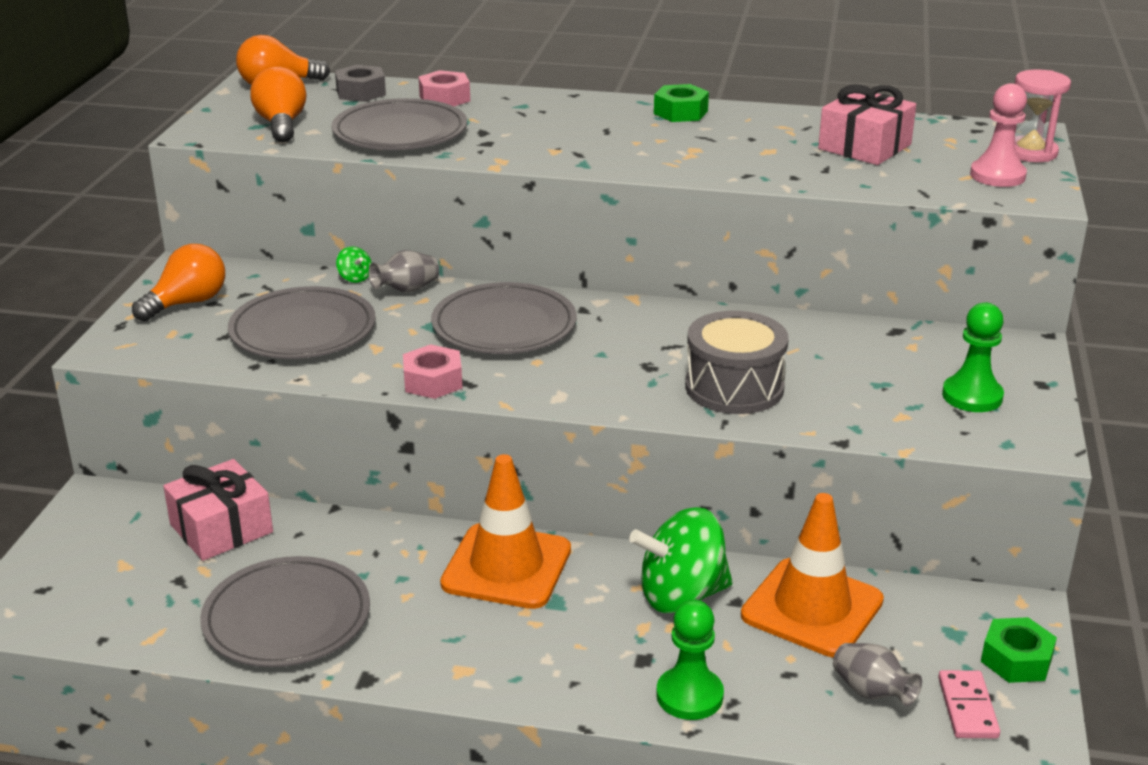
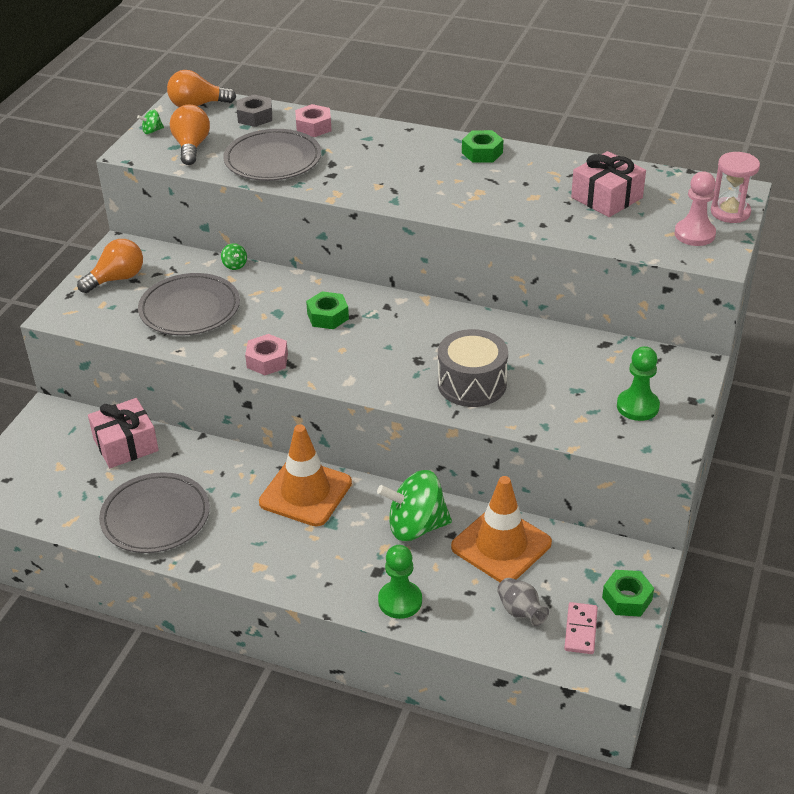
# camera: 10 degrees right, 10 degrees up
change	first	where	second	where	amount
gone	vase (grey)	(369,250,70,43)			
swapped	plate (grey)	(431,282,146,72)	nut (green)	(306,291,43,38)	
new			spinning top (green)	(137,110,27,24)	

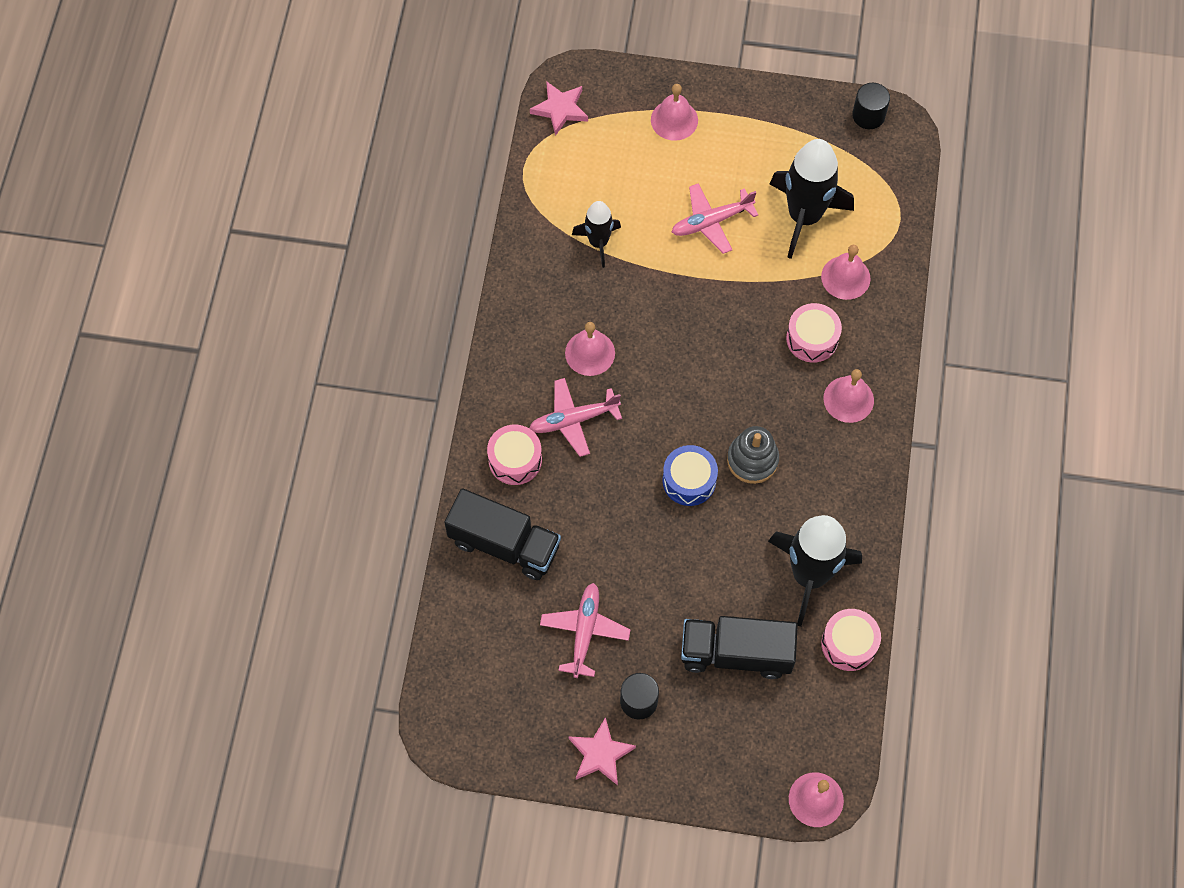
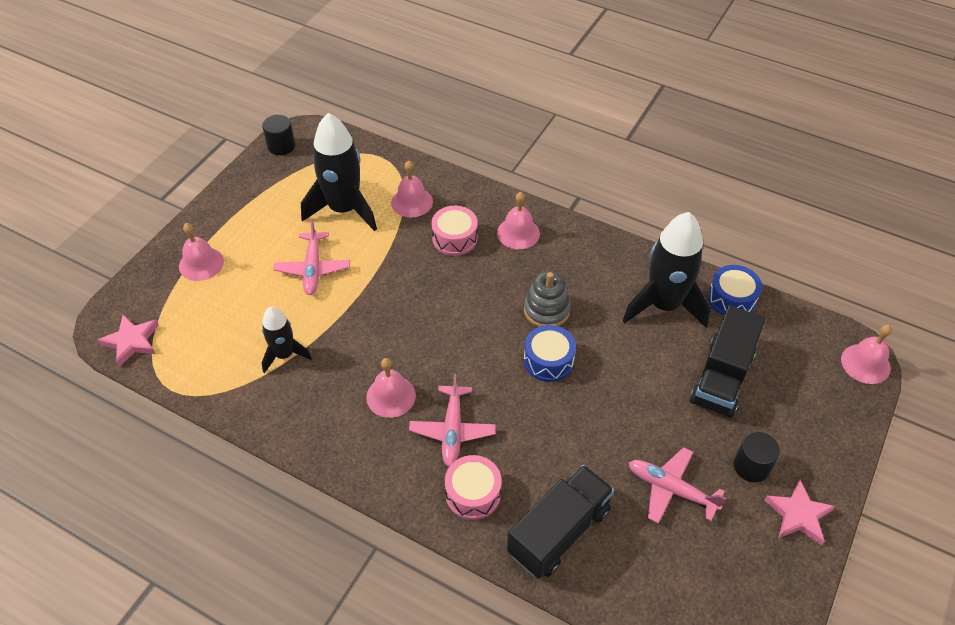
# camera: 70 degrees left, 15 degrees down
change	first	where	second	where	amount
repainted	drum (pink)	(821,609,60,62)	drum (blue)	(708,265,54,51)	

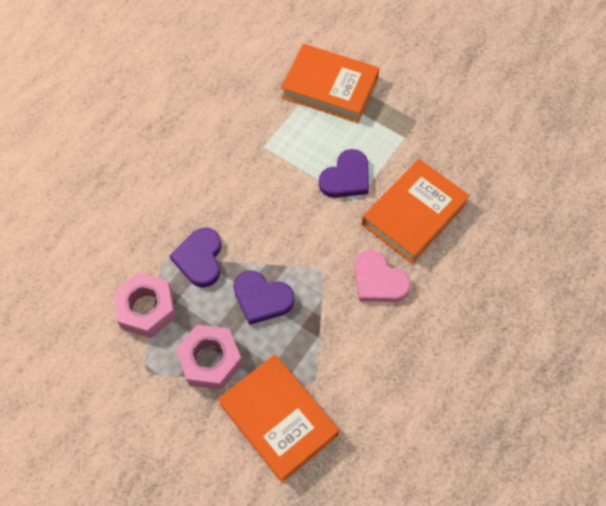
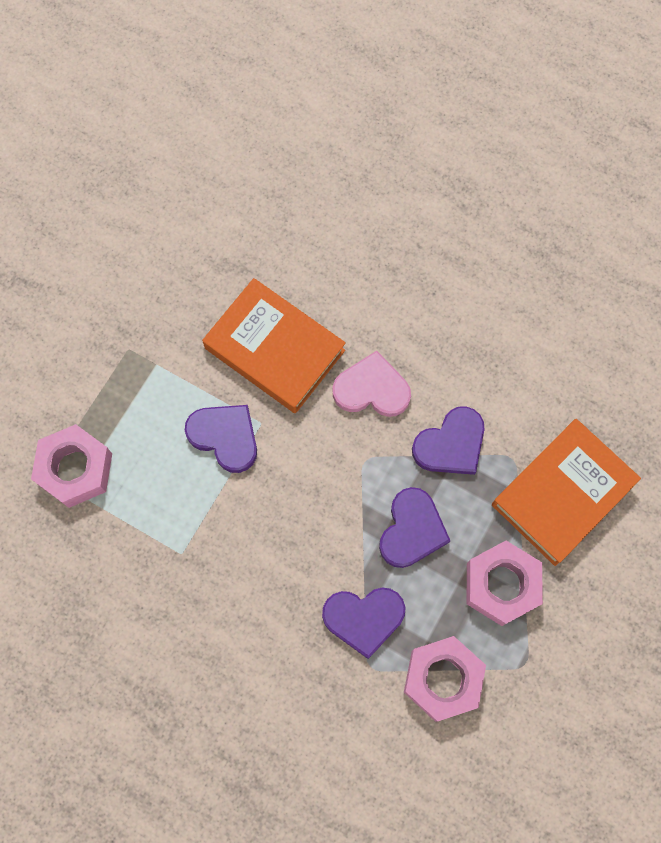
# camera: 95 degrees left, 10 degrees up
change	first	where	second	where	amount
swapped	book (orange)	(281,44,99,79)	nut (pink)	(31,424,81,84)	
rotated	heart (pink)	(354,250,57,52)		(332,351,79,66)	120 degrees counterclockwise
new			heart (purple)	(412,406,73,69)	

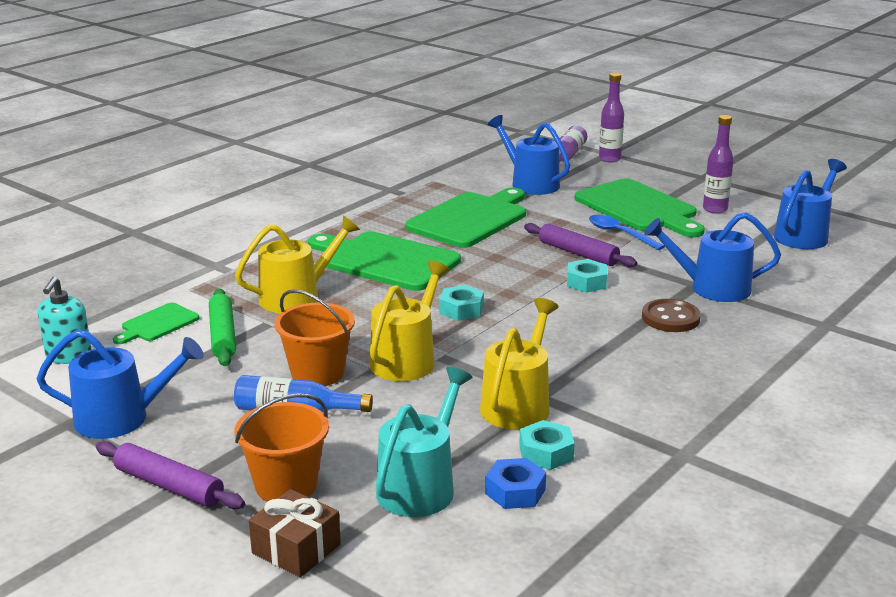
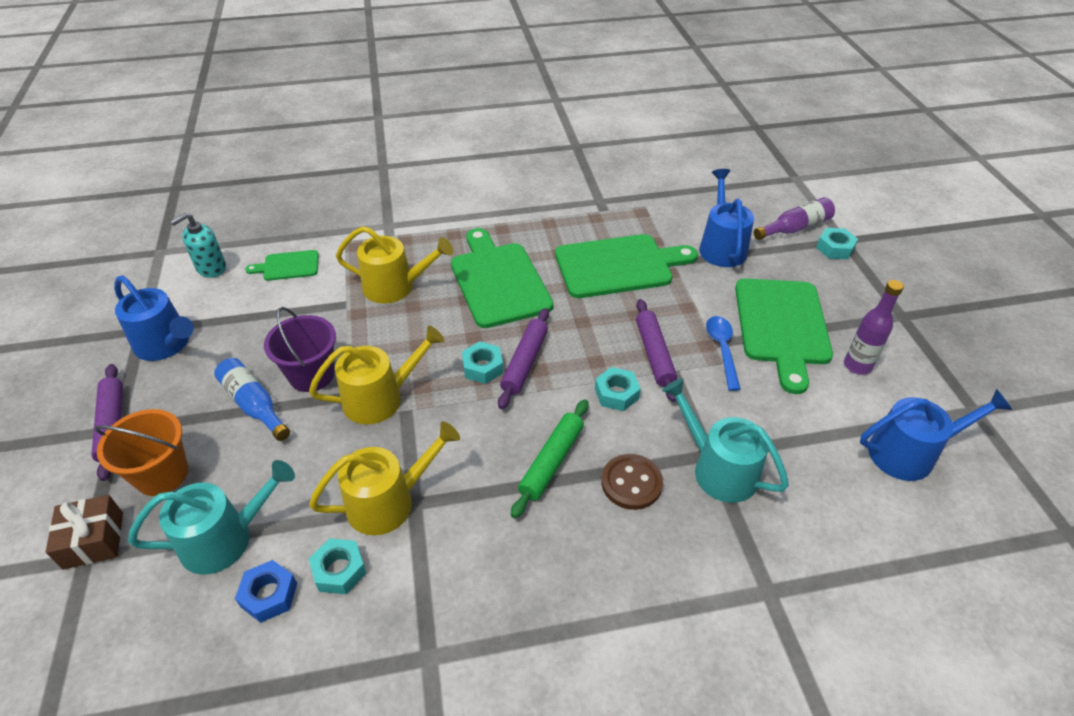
# camera: 40 degrees right, 20 degrees up
change	first	where	second	where	amount
swapped	bottle (purple)	(599,73,25,89)	nut (turquoise)	(816,228,42,31)	
repainted	watering can (blue)	(644,212,137,90)	watering can (turquoise)	(662,378,127,125)	
shifted	rolling pin (green)	(209,288,27,78)		(511,399,77,119)	
repainted	bucket (orange)	(274,289,81,97)	bucket (purple)	(264,307,72,85)	
new			rolling pin (purple)	(498,308,51,101)	

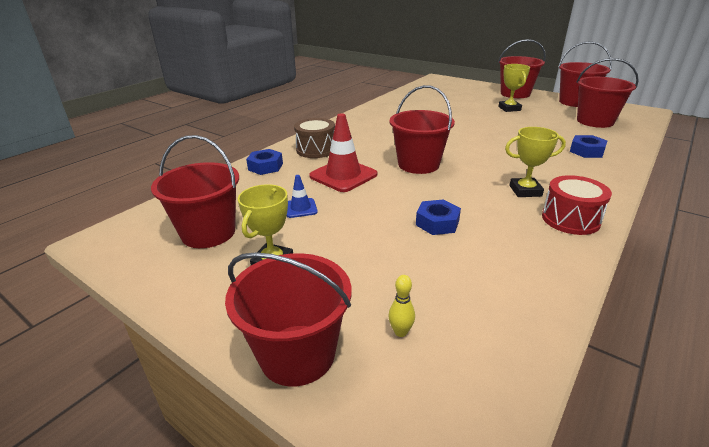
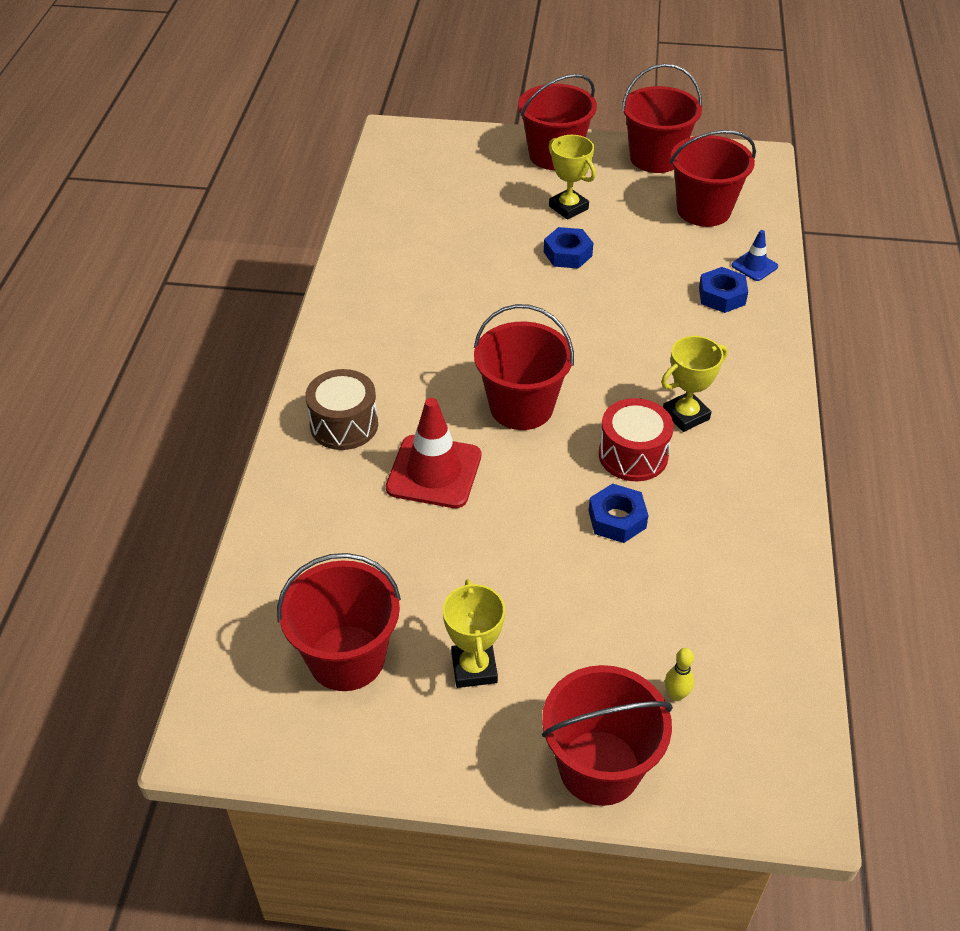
# camera: 30 degrees left, 15 degrees up
change	first	where	second	where	amount
shifted	nut (blue)	(246,149,37,26)		(544,227,49,42)	
shifted	traffic cone (blue)	(287,175,31,43)		(731,230,47,51)	
shifted	drum (red)	(542,175,70,60)		(599,398,75,83)	

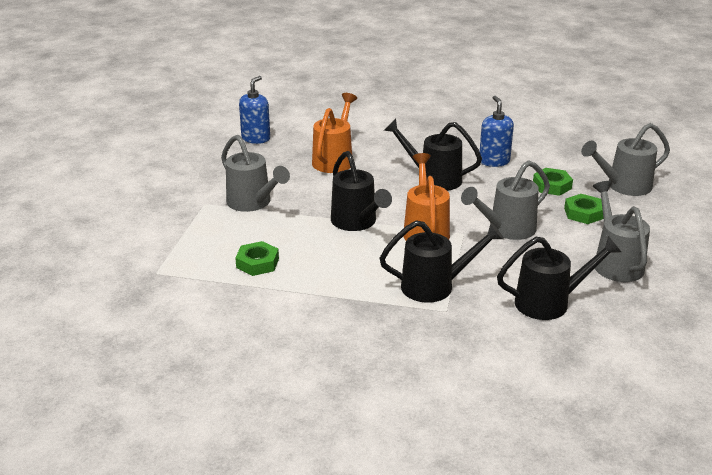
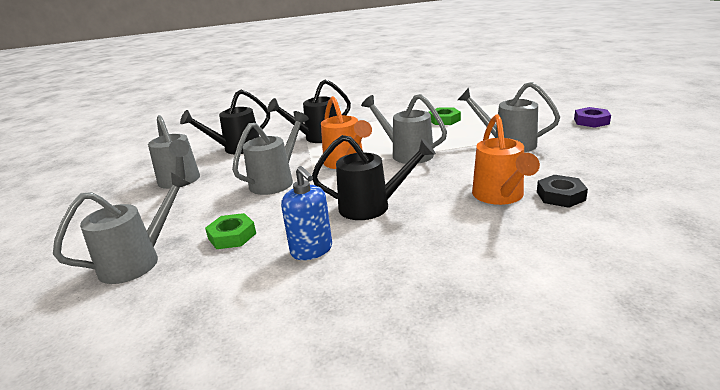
# camera: 160 degrees right, 5 degrees down
change	first	where	second	where	amount
gone	soap dispenser (blue)	(239,76,31,68)			
repainted	watering can (black)	(331,151,61,80)	watering can (grey)	(361,94,86,70)	
gone	nut (green)	(564,194,40,30)			
new			nut (purple)	(574,107,37,21)	
new			nut (black)	(537,175,51,33)	

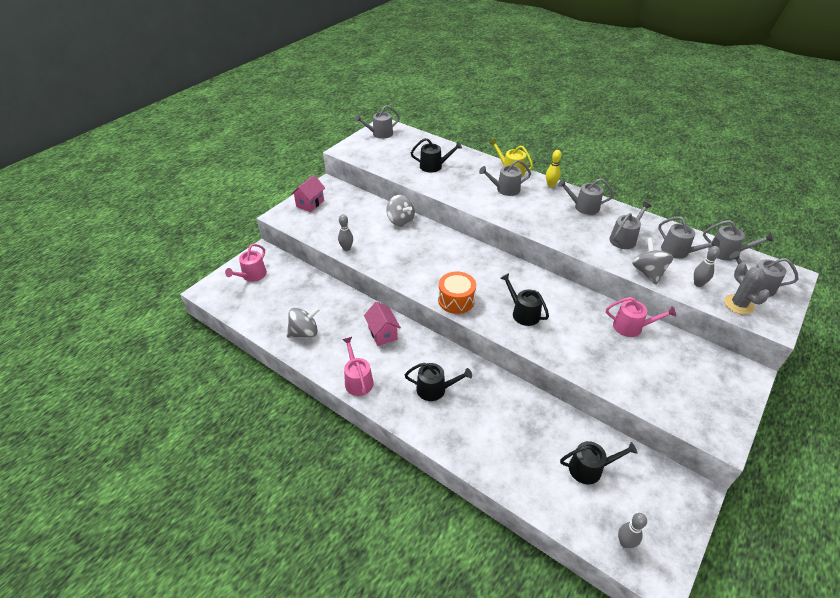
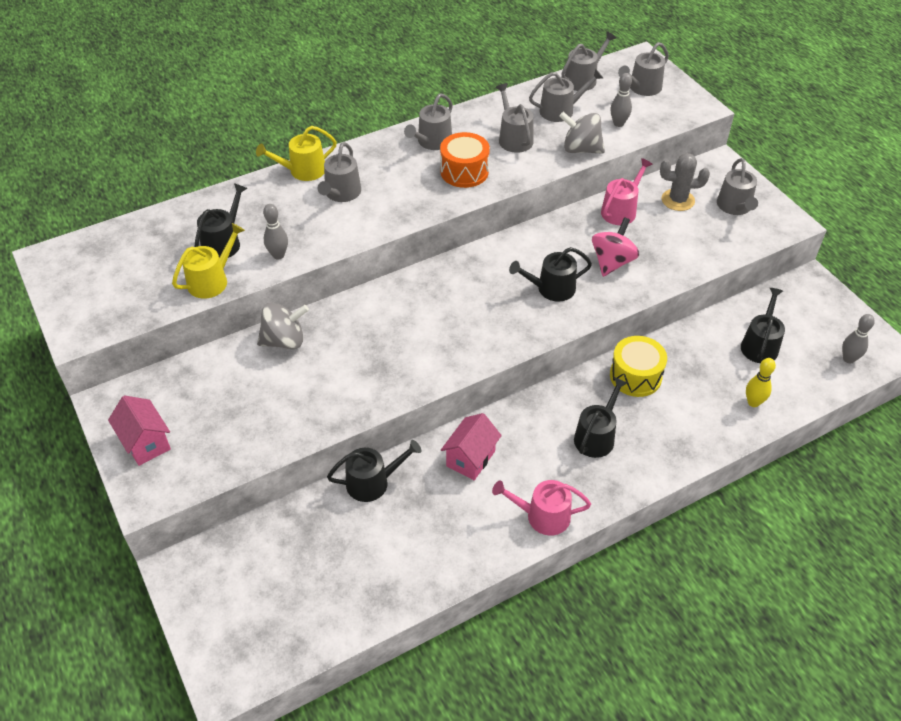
# camera: 65 degrees left, 5 degrees up
change	first	where	second	where	amount
shifted	watering can (grey)	(355,105,45,34)		(717,158,41,57)	
shifted	bowling pin (yellow)	(546,150,15,37)		(746,358,30,49)	
shifted	bowling pin (grey)	(338,214,15,37)		(263,204,25,56)	
gone	watering can (pink)	(225,244,42,38)			
shifted	cactus (grey)	(724,262,46,53)		(660,153,50,58)	
shifted	drum (orange)	(438,272,38,42)		(440,132,50,56)	
rotated	house (pink)	(364,302,37,44)		(441,413,61,67)	60 degrees counterclockwise
gone	spinning top (grey)	(287,307,33,31)			
new			spinning top (pink)	(592,217,47,60)	
new			watering can (yellow)	(172,223,73,76)	
new			drum (yellow)	(610,336,57,61)	
new			watering can (black)	(327,440,94,62)	

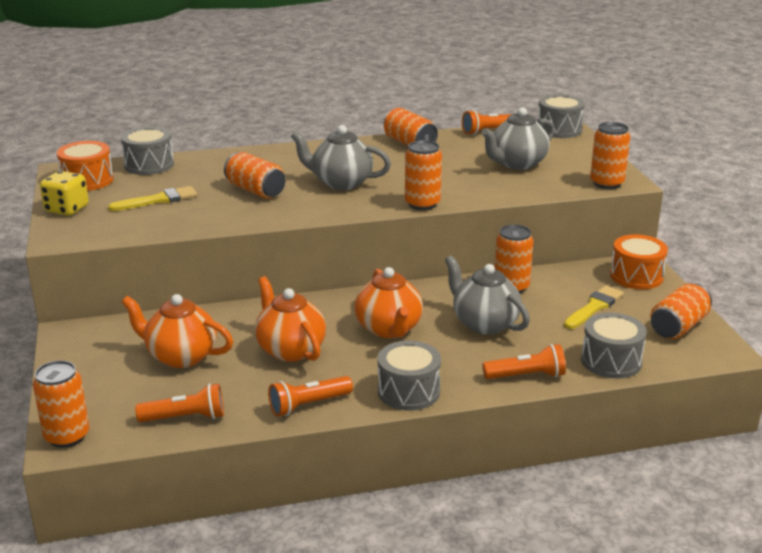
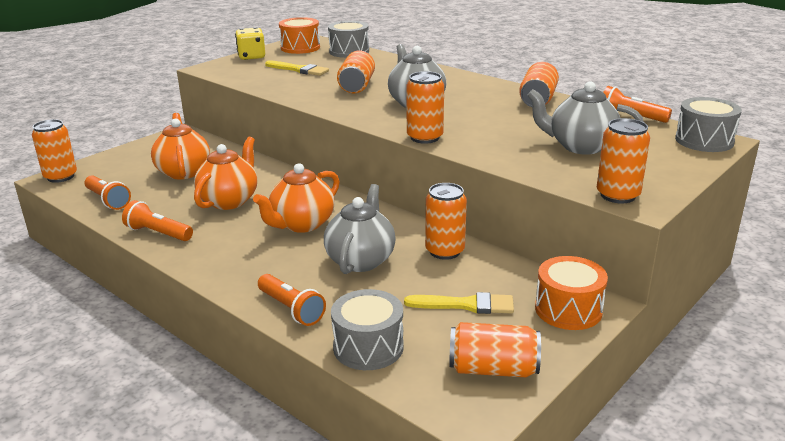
# camera: 55 degrees right, 0 degrees up
change	first	where	second	where	amount
gone	drum (grey)	(378,341,63,70)			

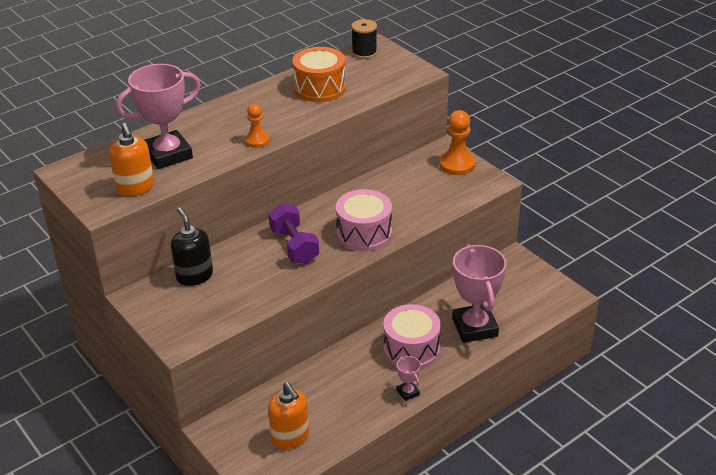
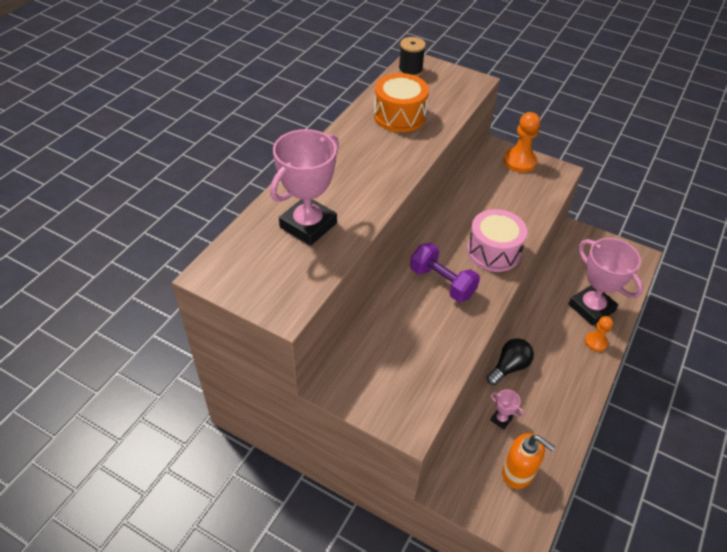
# camera: 25 degrees left, 10 degrees up
change	first	where	second	where	amount
shifted	pawn (orange)	(245,104,24,44)		(585,316,28,36)	
gone	soap dispenser (orange)	(109,123,45,73)			
gone	soap dispenser (black)	(171,207,42,79)			
gone	drum (pink)	(383,304,58,65)			
shifted	trophy (pink)	(397,356,24,45)		(490,390,34,39)	
new			light bulb (black)	(486,338,48,47)	

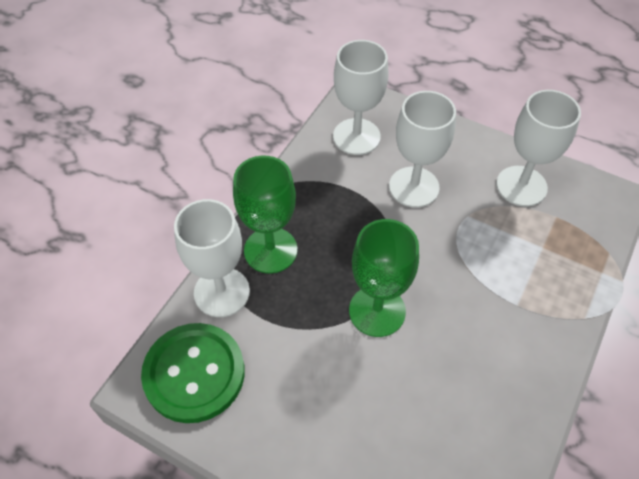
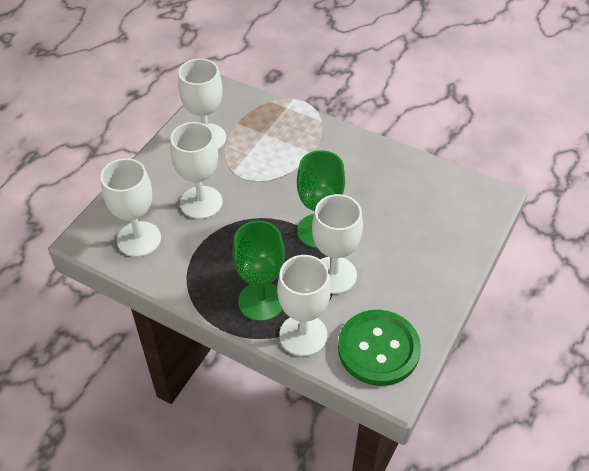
# camera: 90 degrees left, 5 degrees down
change	first	where	second	where	amount
new			goblet (white)	(312,194,51,100)	

